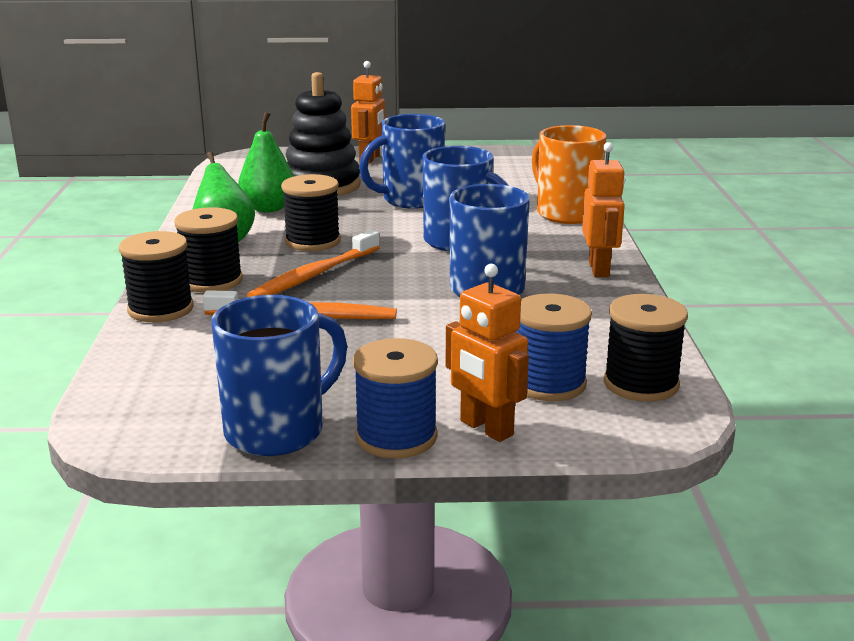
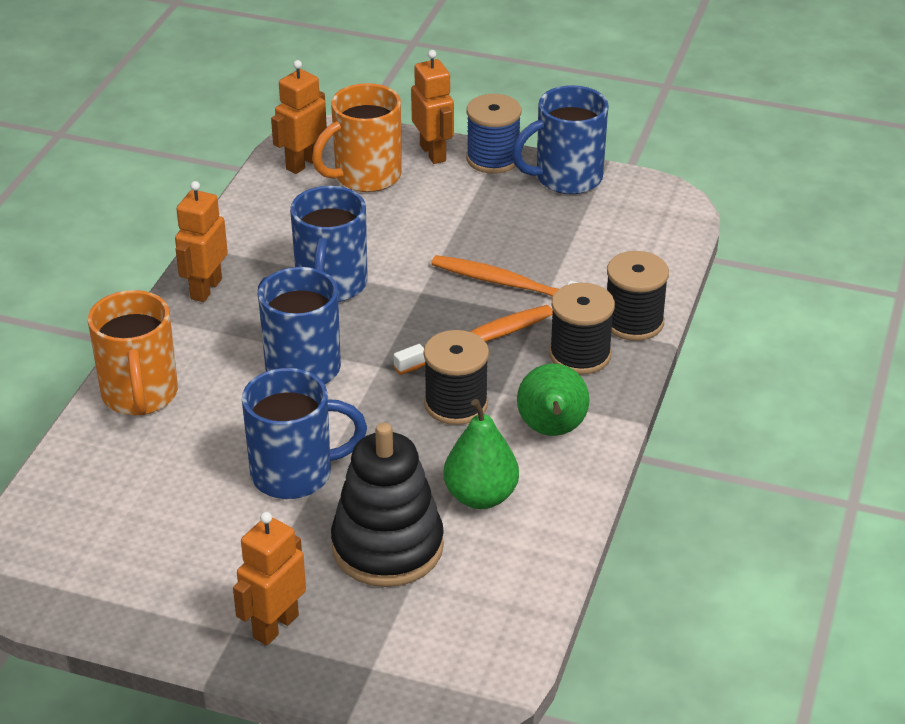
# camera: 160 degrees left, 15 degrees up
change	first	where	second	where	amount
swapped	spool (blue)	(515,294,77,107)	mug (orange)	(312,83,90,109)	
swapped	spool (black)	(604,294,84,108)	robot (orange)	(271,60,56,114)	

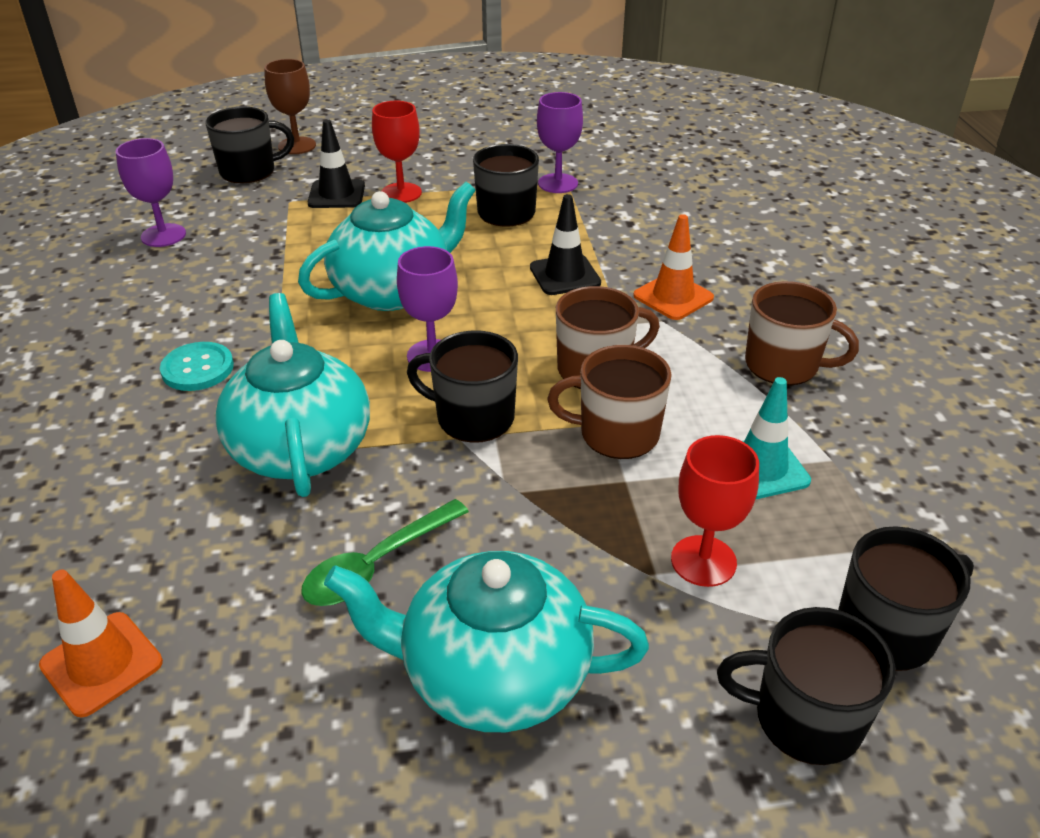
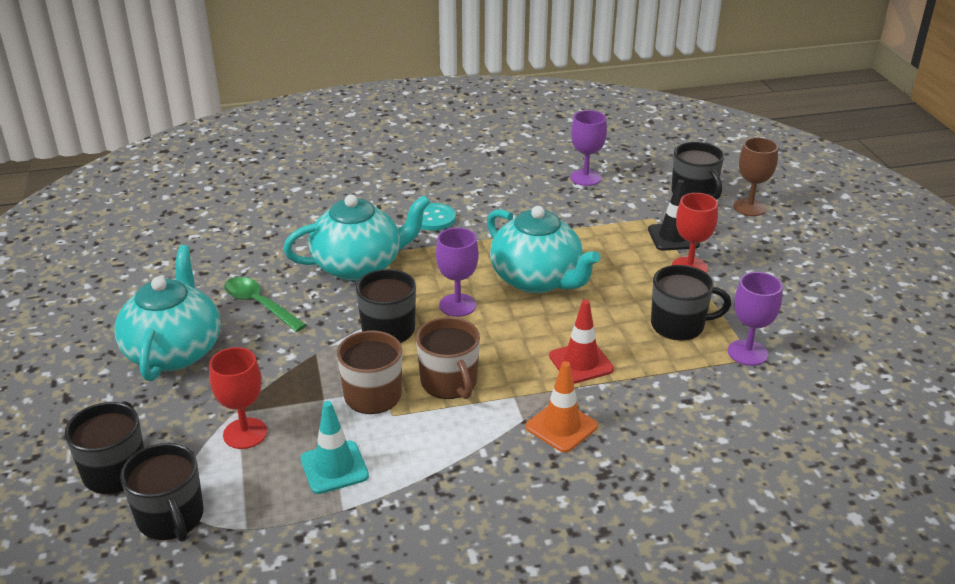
# camera: 85 degrees right, 5 degrees down
change	first	where	second	where	amount
repainted	traffic cone (black)	(530,194,71,101)	traffic cone (red)	(549,300,65,84)	
gone	mug (brown)	(745,281,114,104)			
gone	traffic cone (orange)	(39,569,124,149)			

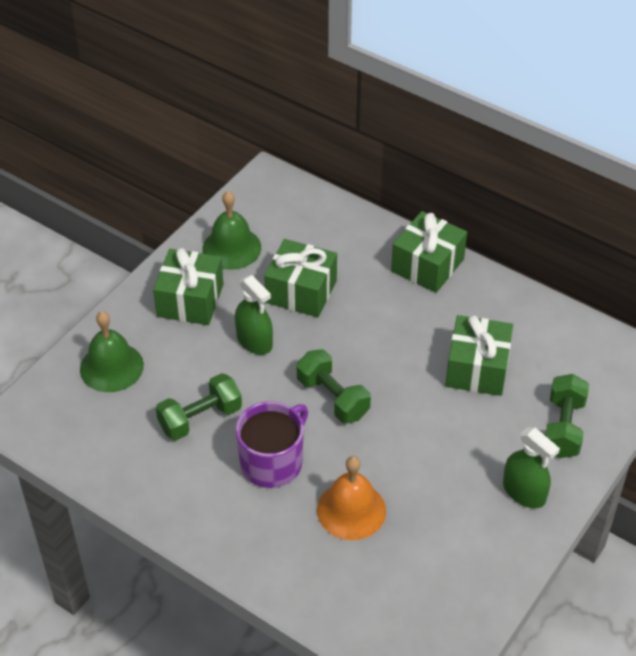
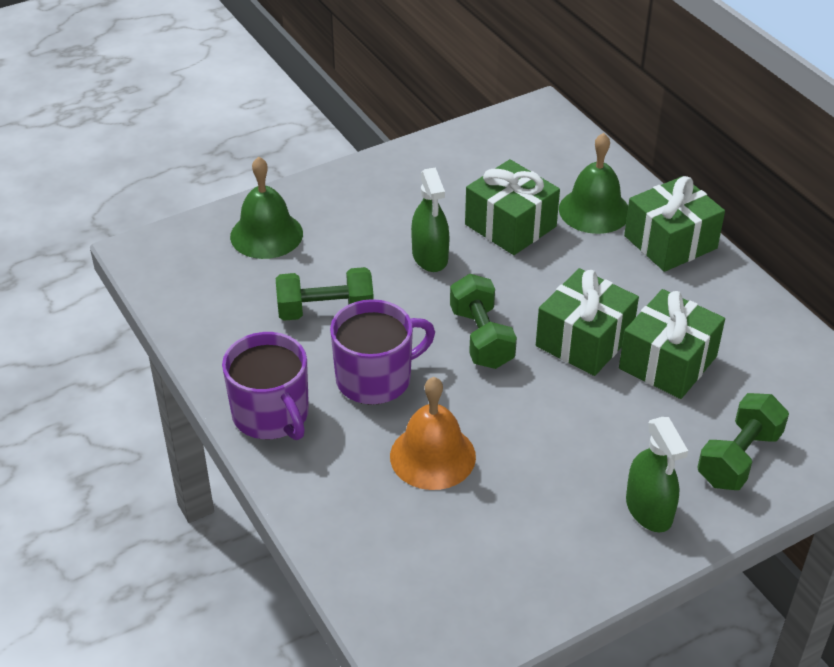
# camera: 25 degrees right, 5 degrees down
change	first	where	second	where	amount
shifted	bell (green)	(203,191,58,79)		(559,133,69,101)	
shifted	gift (green)	(153,248,71,77)		(536,268,103,108)	
new			mug (purple)	(222,332,87,108)	

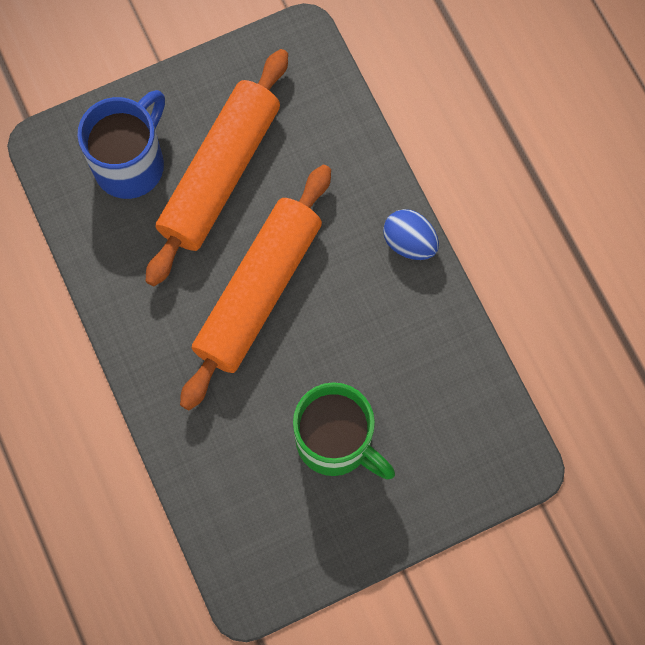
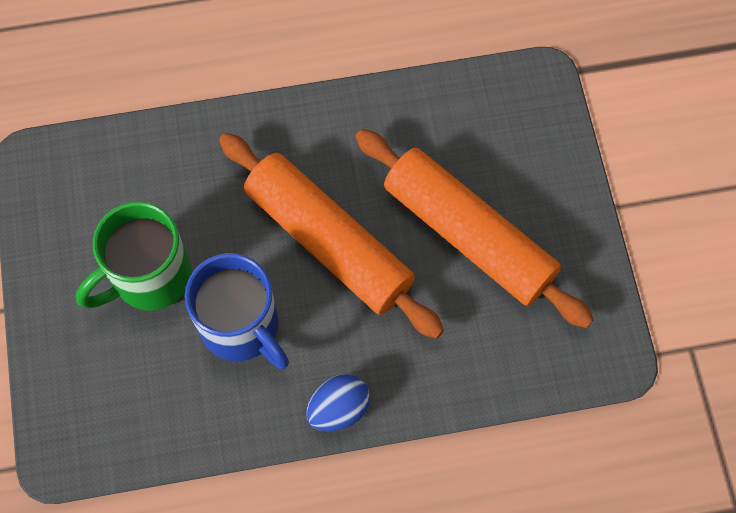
# camera: 105 degrees right, 5 degrees down
change	first	where	second	where	amount
shifted	mug (blue)	(77,90,88,109)		(185,253,104,117)	

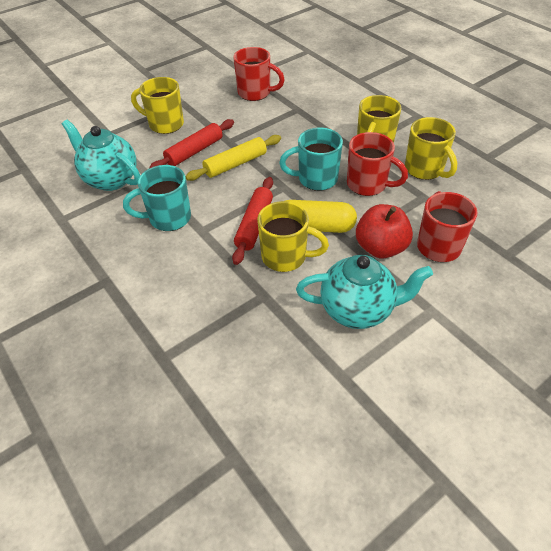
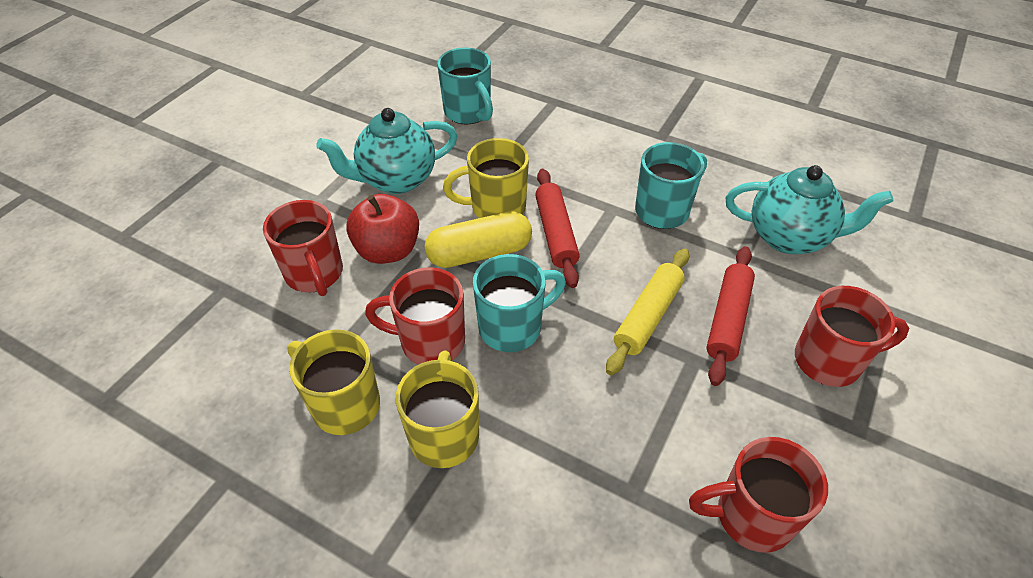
# camera: 155 degrees right, 0 degrees up
change	first	where	second	where	amount
repainted	mug (yellow)	(131,77,53,57)	mug (red)	(795,286,114,101)	
new			mug (turquoise)	(437,48,56,77)	

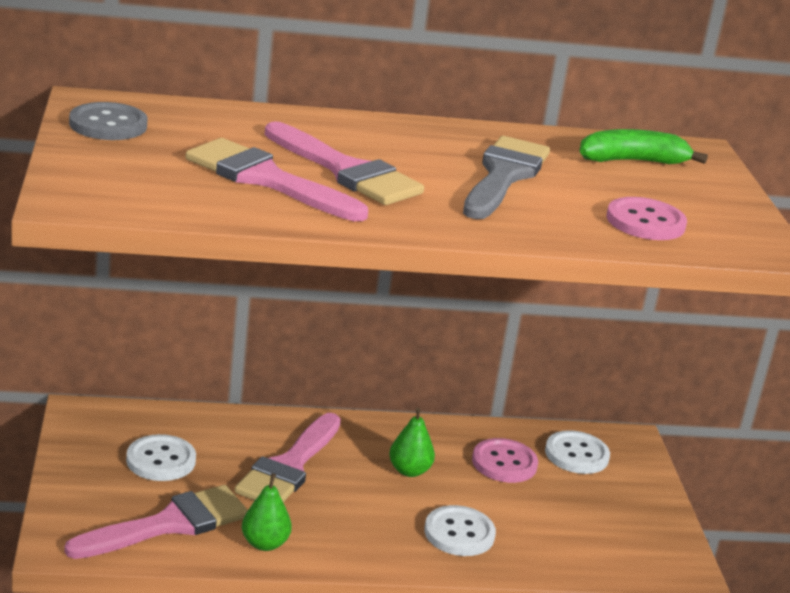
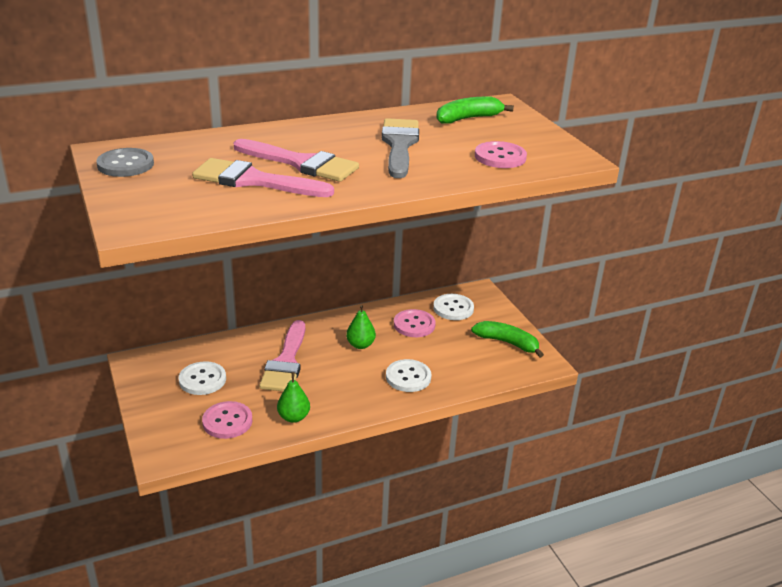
# camera: 15 degrees left, 5 degrees up
change	first	where	second	where	amount
swapped	brush (pink)	(65,485,183,74)	button (pink)	(202,401,50,38)	
new			banana (green)	(471,321,73,37)	

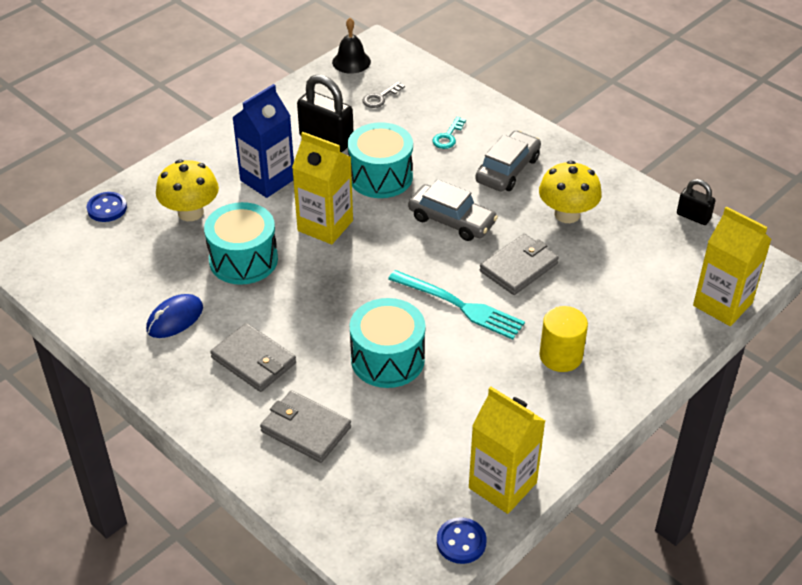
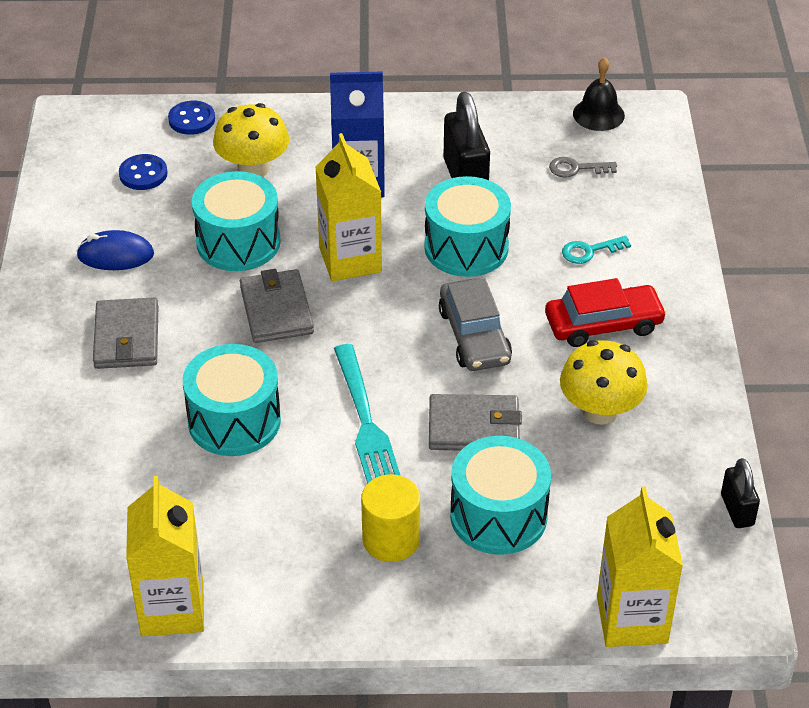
# camera: 45 degrees right, 0 degrees up
change	first	where	second	where	amount
repainted	car (grey)	(475,131,66,60)	car (red)	(545,278,122,69)	
shifted	wallet (grey)	(260,390,91,73)		(240,269,74,74)	
shifted	button (blue)	(437,517,50,47)		(119,154,49,36)	
new			drum (turquoise)	(450,436,101,119)	

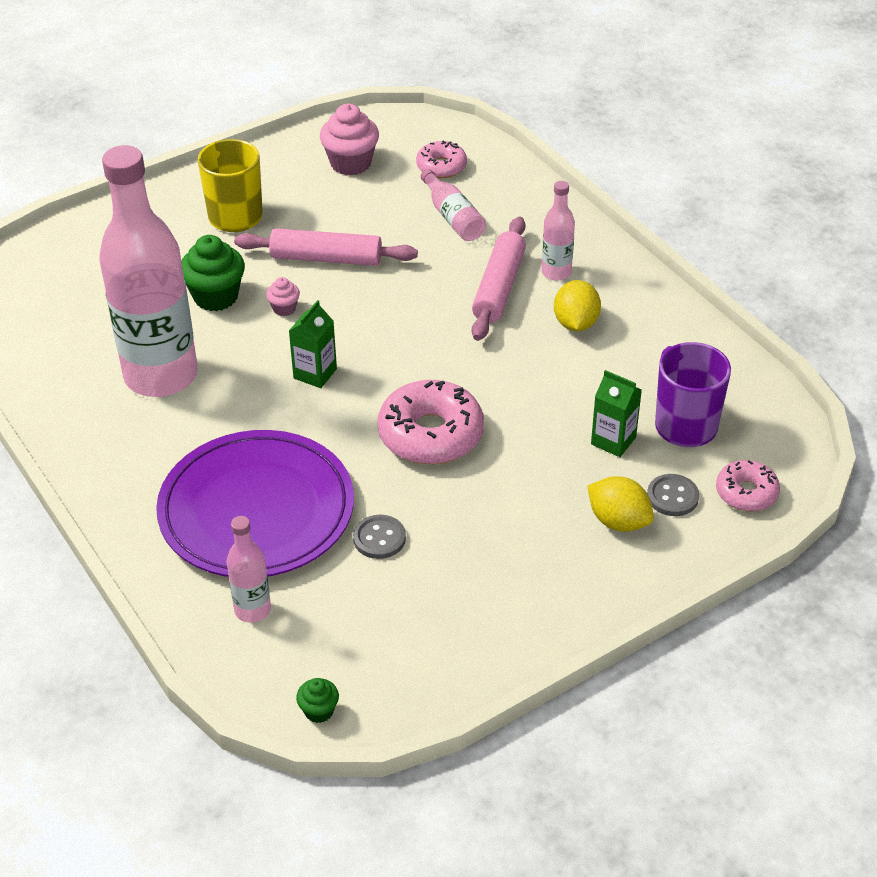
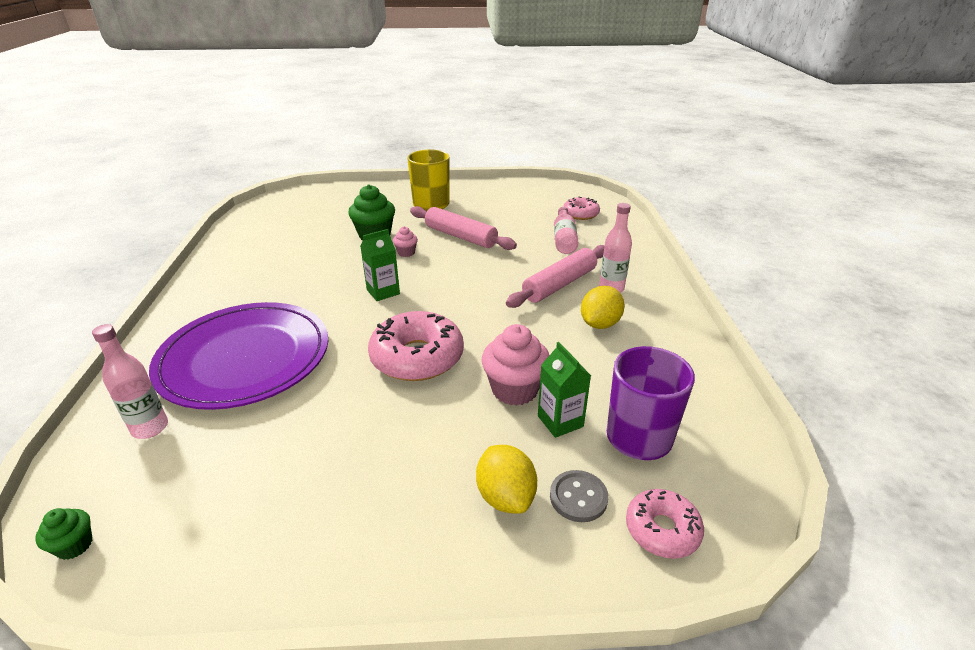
# camera: 30 degrees right, 10 degrees down
change	first	where	second	where	amount
shifted	cupcake (pink)	(320,104,59,72)		(482,324,67,82)	
gone	bottle (pink)	(99,145,99,252)			
gone	button (grey)	(353,515,53,44)			

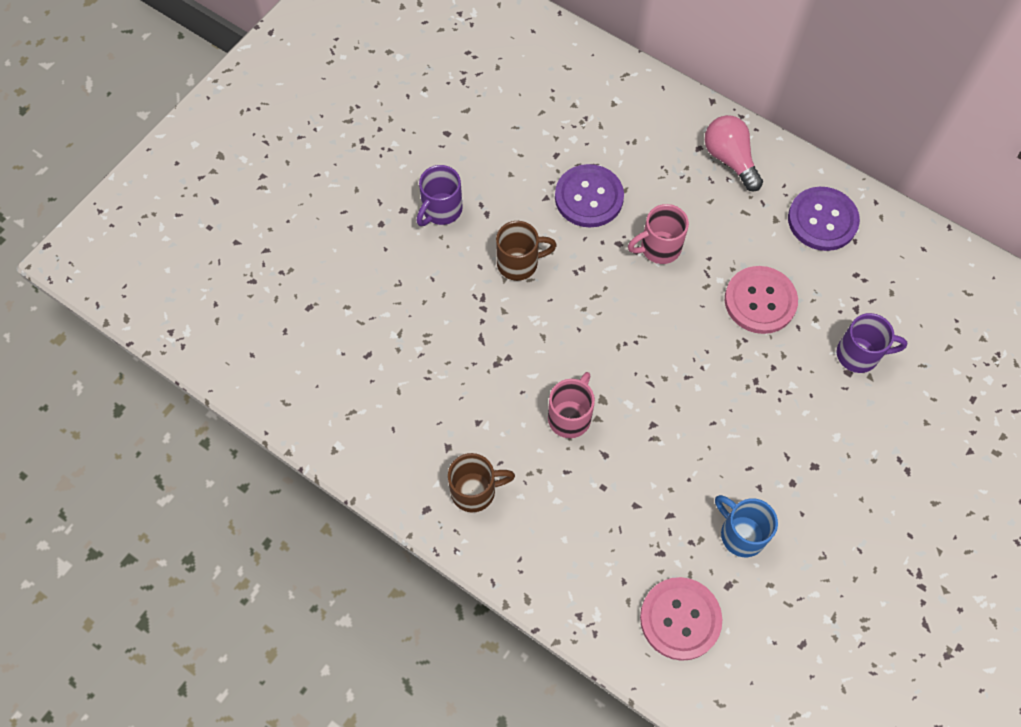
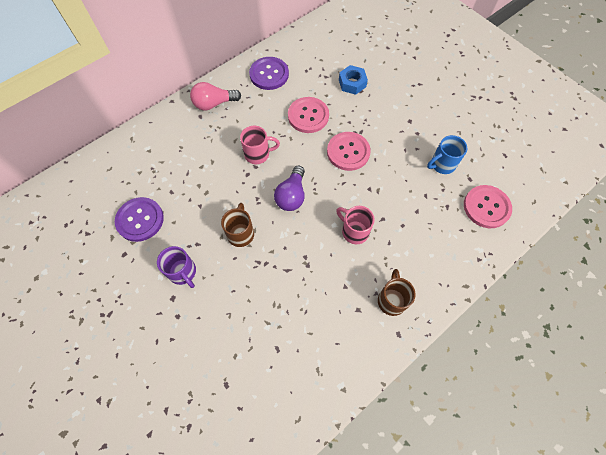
# camera: 75 degrees left, 0 degrees up
change	first	where	second	where	amount
shifted	button (purple)	(555,164,69,63)		(115,197,49,45)	
rotated	mug (pink)	(628,204,61,60)		(240,126,40,38)	90 degrees counterclockwise
swapped	mug (purple)	(836,313,71,60)	nut (blue)	(339,65,29,30)	
new			button (pink)	(327,132,44,39)	
new			light bulb (purple)	(274,166,31,45)	

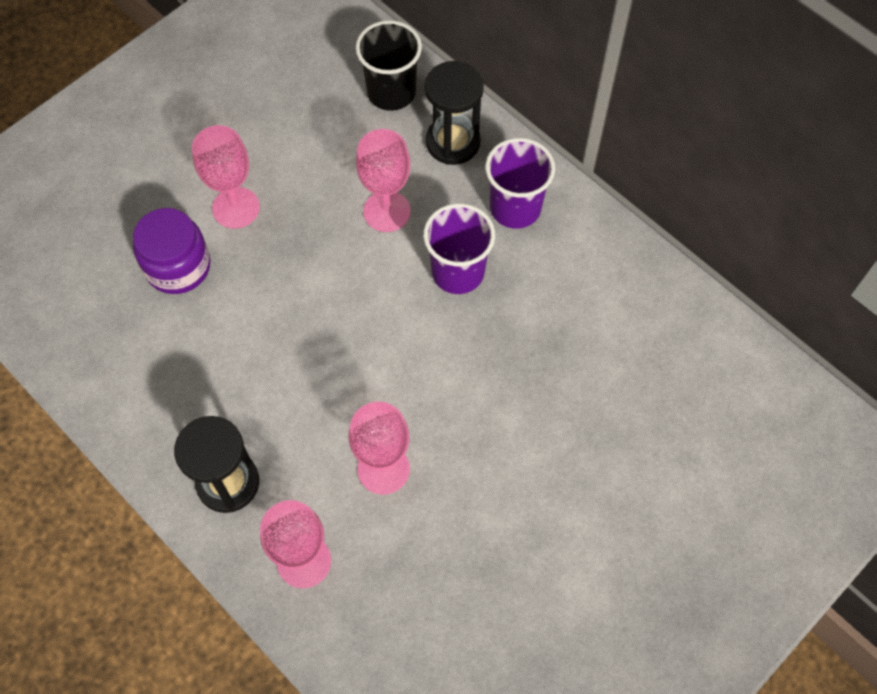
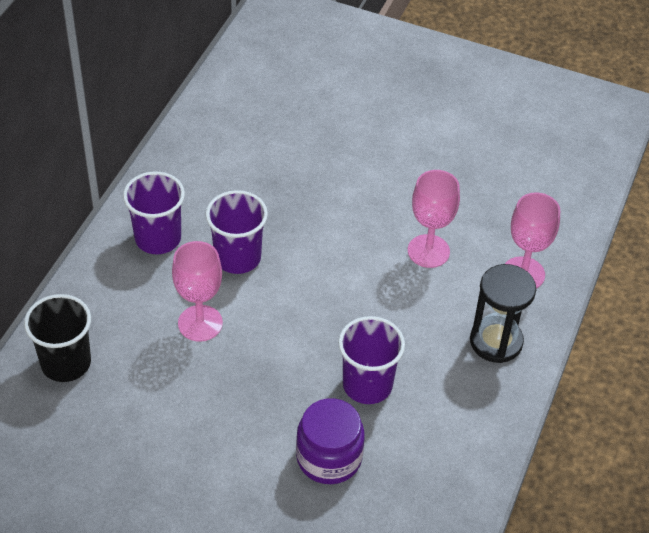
# camera: 115 degrees left, 15 degrees down
change	first	where	second	where	amount
gone	hourglass (black)	(425,61,59,104)			
gone	goblet (pink)	(192,125,68,104)			
new			cup (purple)	(338,316,67,88)	

